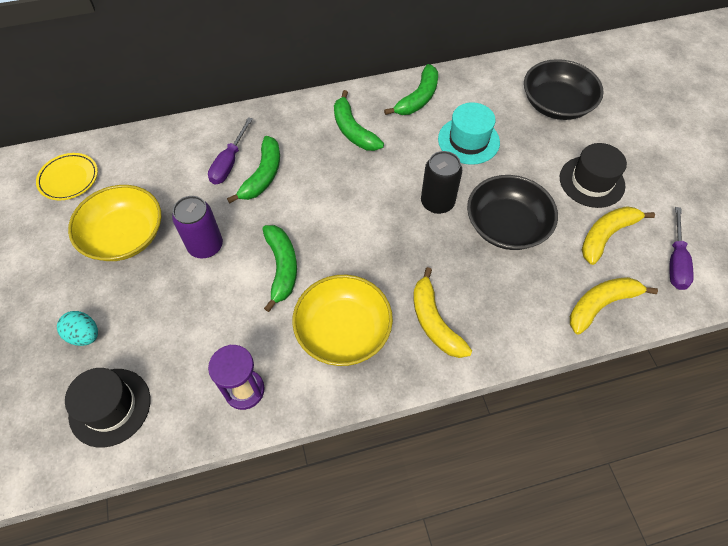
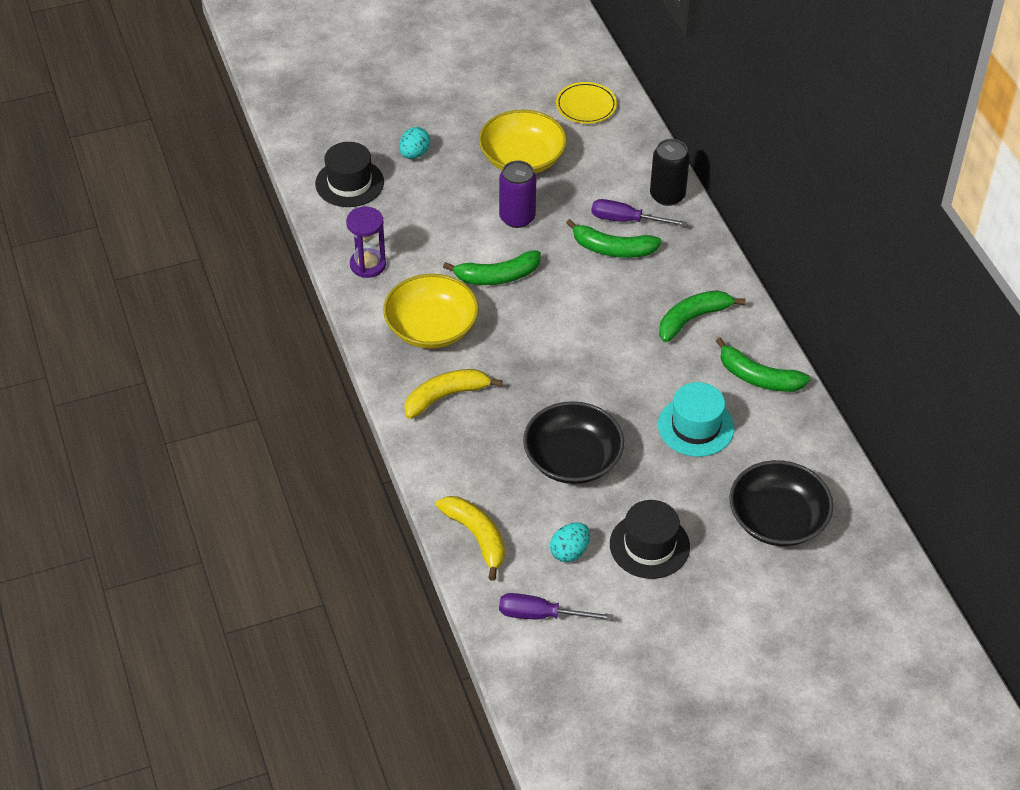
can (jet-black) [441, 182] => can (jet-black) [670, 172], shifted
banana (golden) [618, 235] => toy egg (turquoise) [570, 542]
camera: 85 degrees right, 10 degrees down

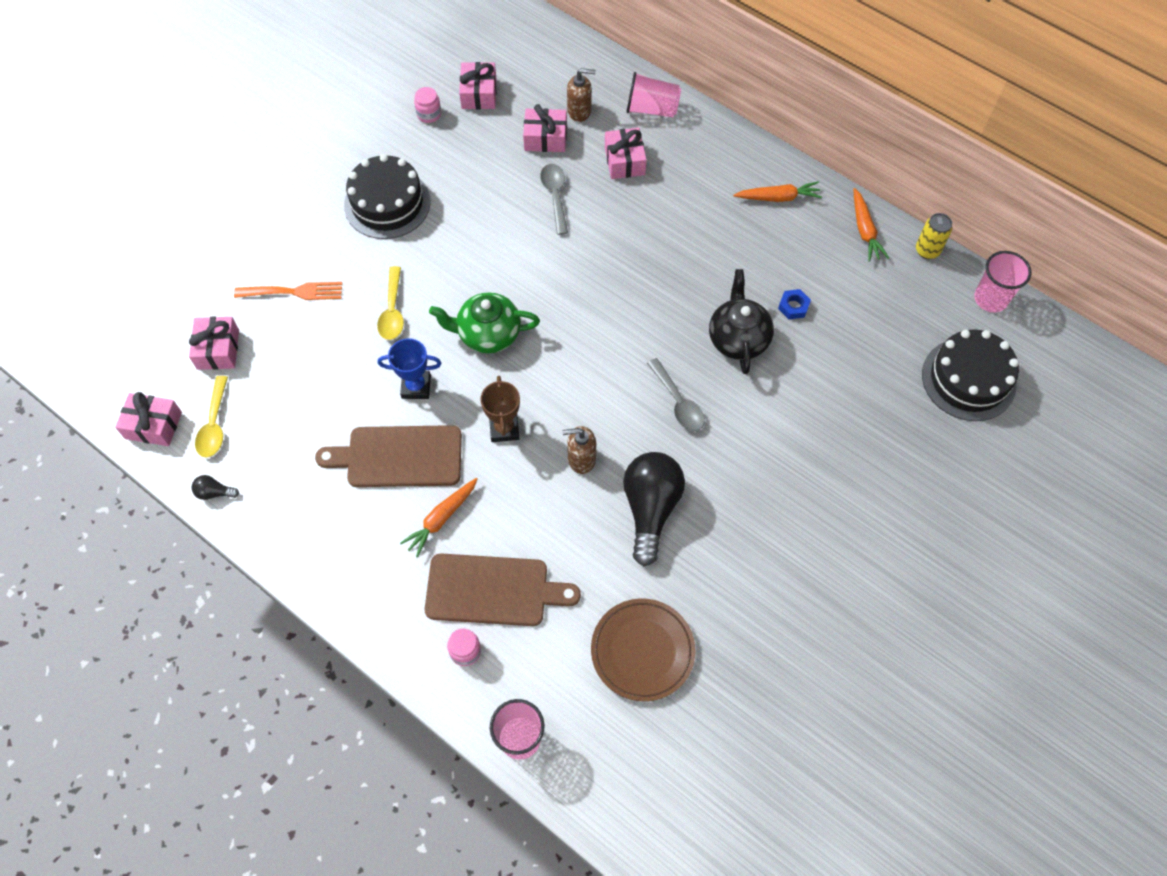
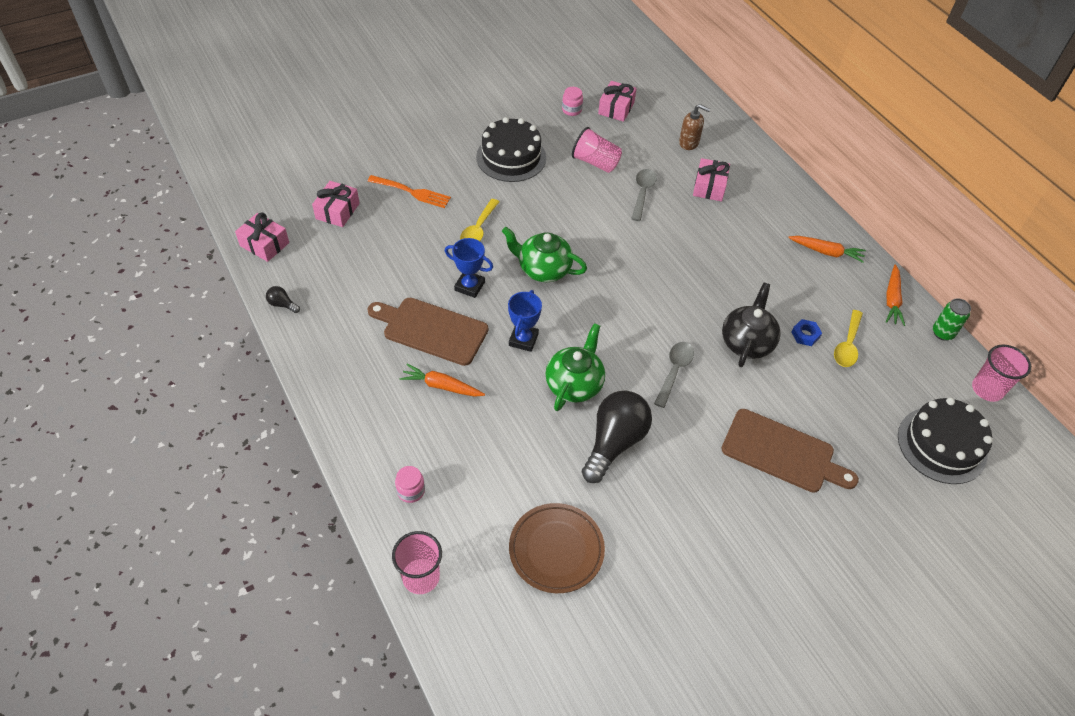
tumbler (pink) [653, 94] => tumbler (pink) [597, 150], shifted
wrapped gift (pink) [545, 128] => nothing
can (golden) [934, 236] => can (leaf-green) [952, 319]
teaspoon (ash-grey) [676, 394] => teaspoon (ash-grey) [674, 375], 150 degrees counterclockwise
teaspoon (golden) [211, 416] => teaspoon (golden) [848, 338], shifted
prize cup (brown) [500, 409] => prize cup (cobalt) [525, 321]
soap pump (brown) [579, 450] => teapot (leaf-green) [575, 367]
root vegetable (bright orange) [438, 518] => root vegetable (bright orange) [442, 380], 45 degrees clockwise
cutting board (brown) [503, 589] => cutting board (brown) [790, 451], shifted
camera: 20 degrees right, 10 degrees down

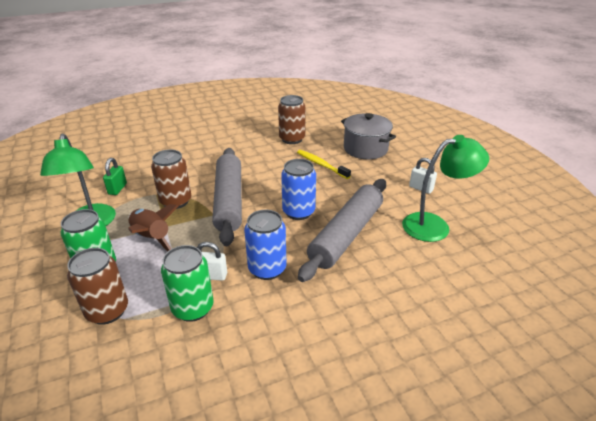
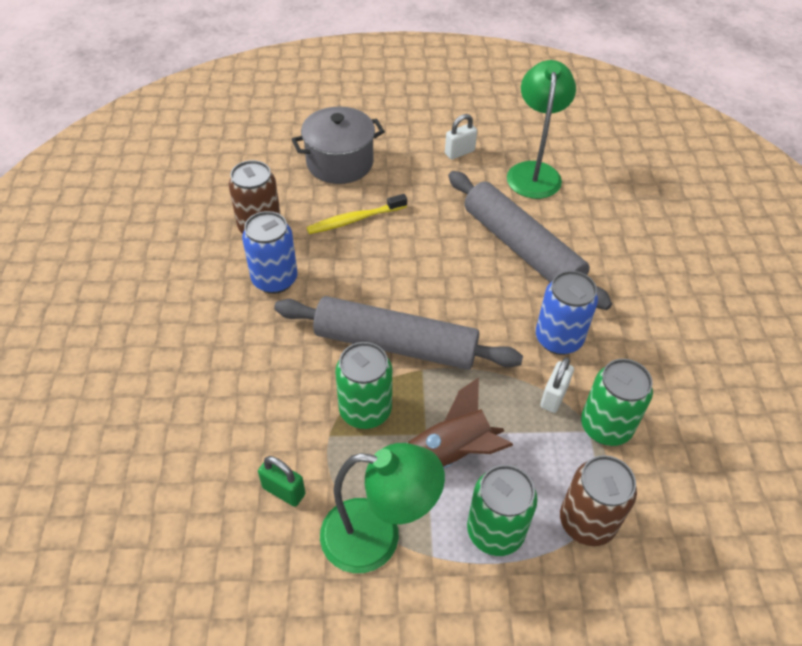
can (brown) [171, 179] => can (leaf-green) [363, 385]
can (cobalt) [298, 189] => can (cobalt) [269, 252], shifted
camera: 70 degrees left, 15 degrees up

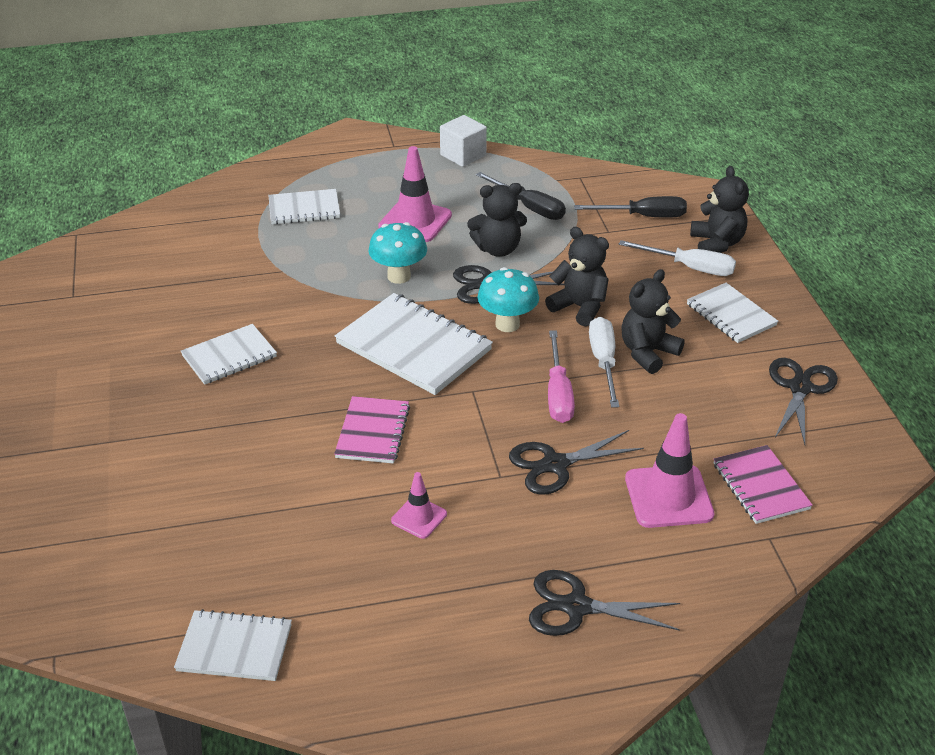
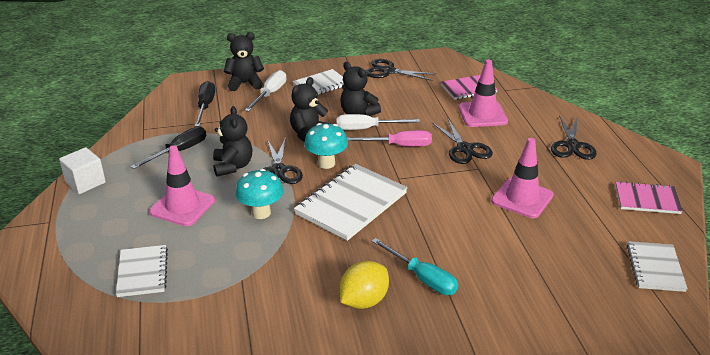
exercise book (snow-white) [229, 354] => citrus fruit (golden) [364, 285]
exercise book (pink) [372, 429] => exercise book (pink) [649, 197], shifted
safety cone (pink) [419, 505] => safety cone (pink) [522, 178], x1.79
nothing => flat screwdriver (turquoise) [415, 266]
camera: 90 degrees left, 5 degrees down

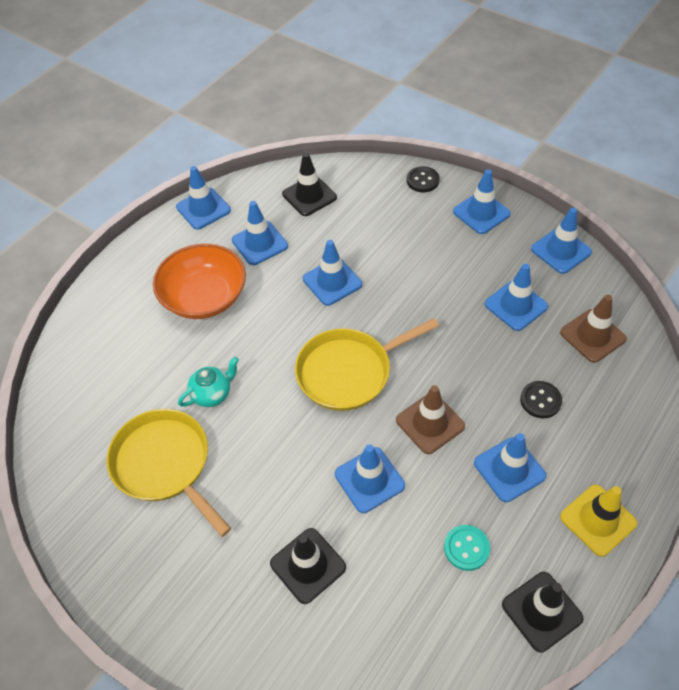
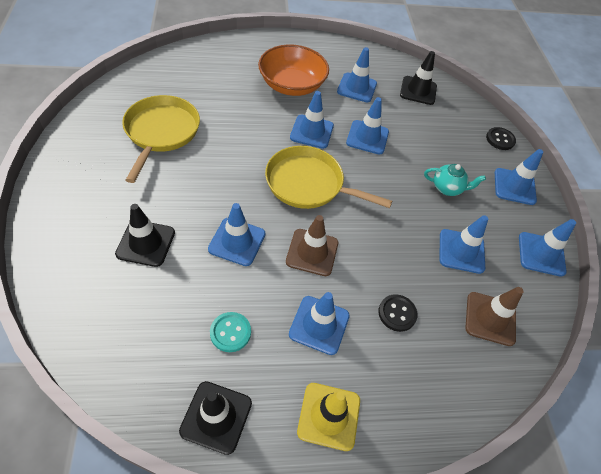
safety cone (cobalt) [203, 198] => safety cone (cobalt) [312, 120], shifted
teapot (turquoise) [208, 382] => teapot (turquoise) [455, 180], shifted
camera: 40 degrees right, 0 degrees up

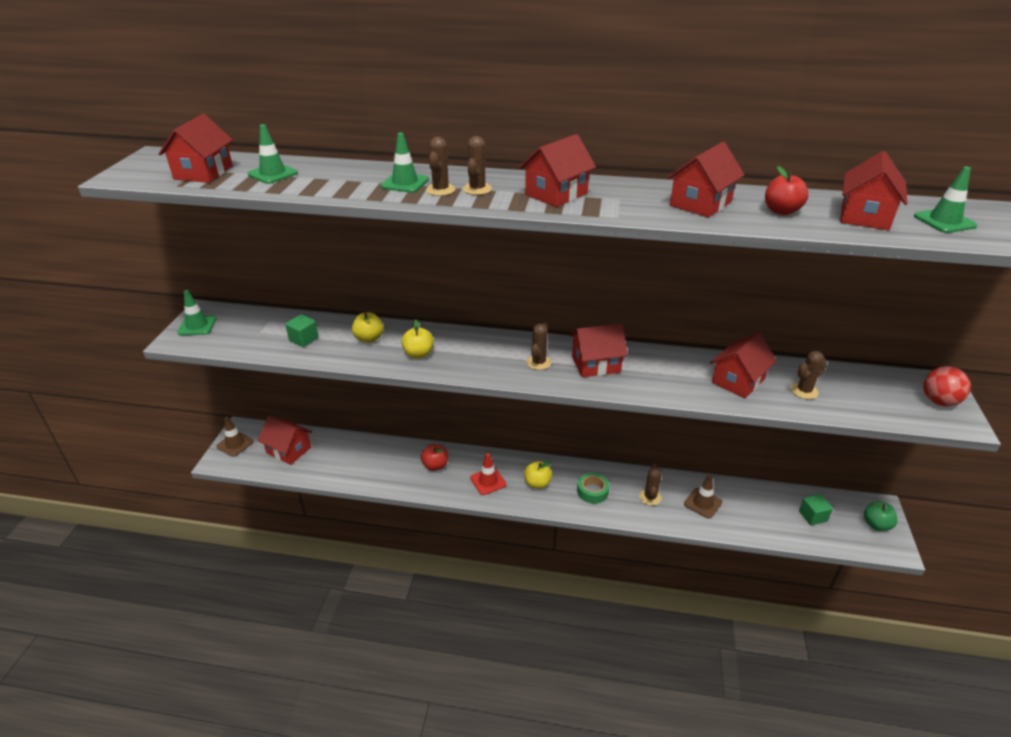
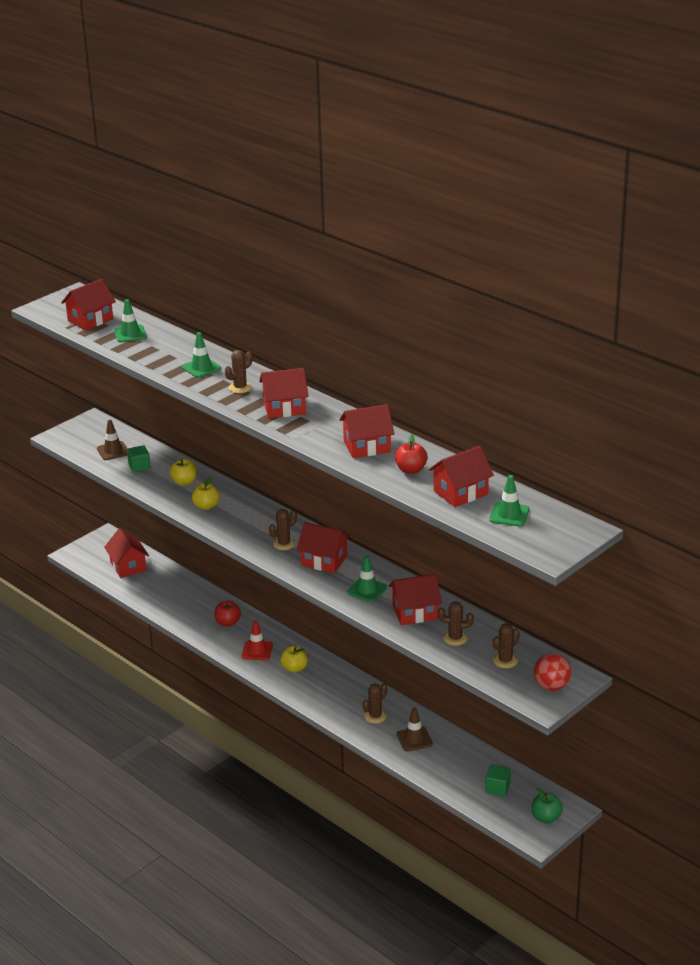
saguaro cactus (brown) [440, 166] => saguaro cactus (brown) [506, 645], shifted
safety cone (leaf-green) [197, 312] => safety cone (leaf-green) [367, 579], shifted
safety cone (brown) [235, 437] => safety cone (brown) [112, 440], shifted
sticky tape (leaf-green) [593, 488] => nothing
camera: 35 degrees right, 5 degrees down

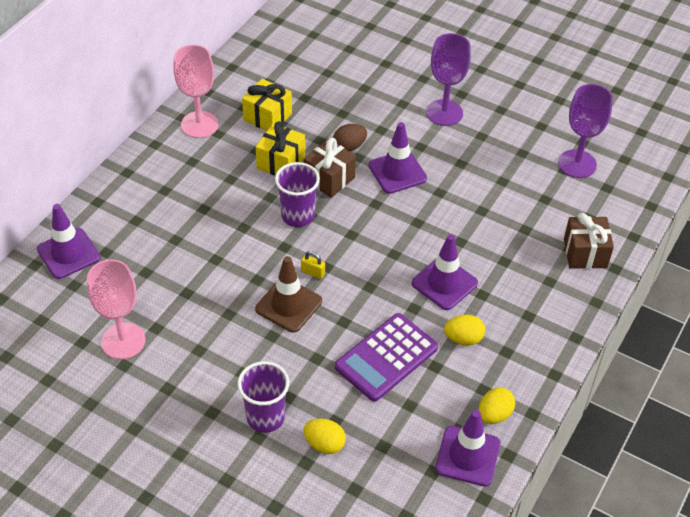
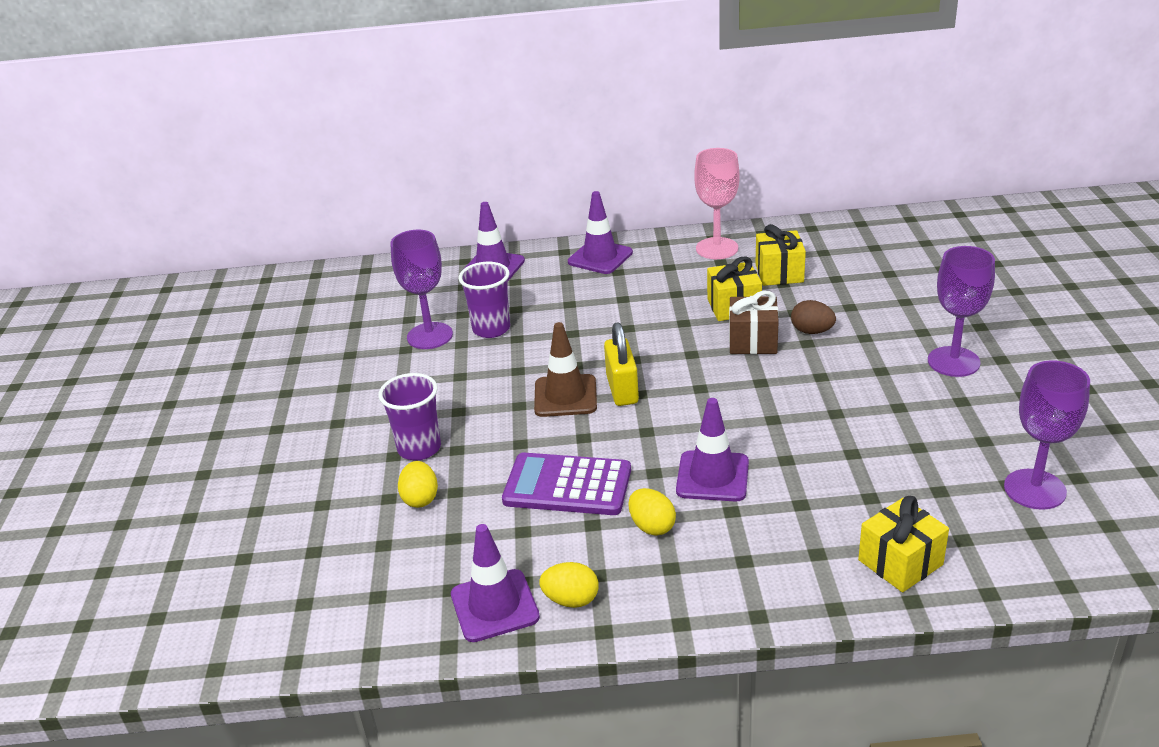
safety cone (violet) [397, 158] => safety cone (violet) [600, 232], shifted
tumbler (violet) [297, 194] => tumbler (violet) [484, 300], shifted
wrapped gift (brown) [589, 241] => wrapped gift (golden) [903, 544]
lock (golden) [313, 265] => lock (golden) [621, 364], x2.01
chalice (pink) [116, 309] => chalice (violet) [421, 289]
camera: 60 degrees right, 15 degrees down

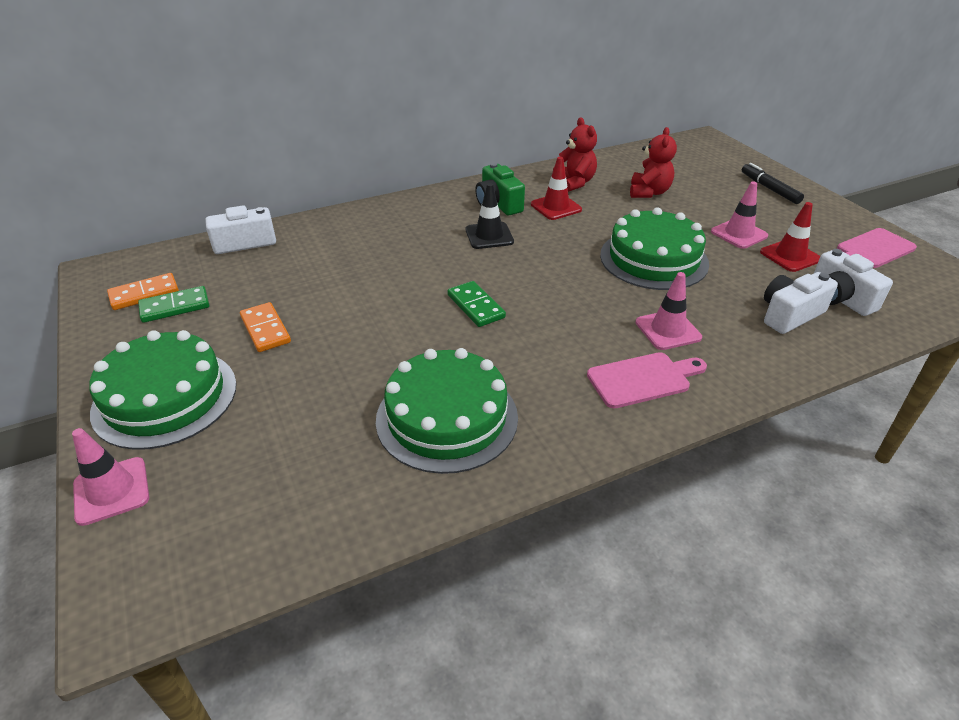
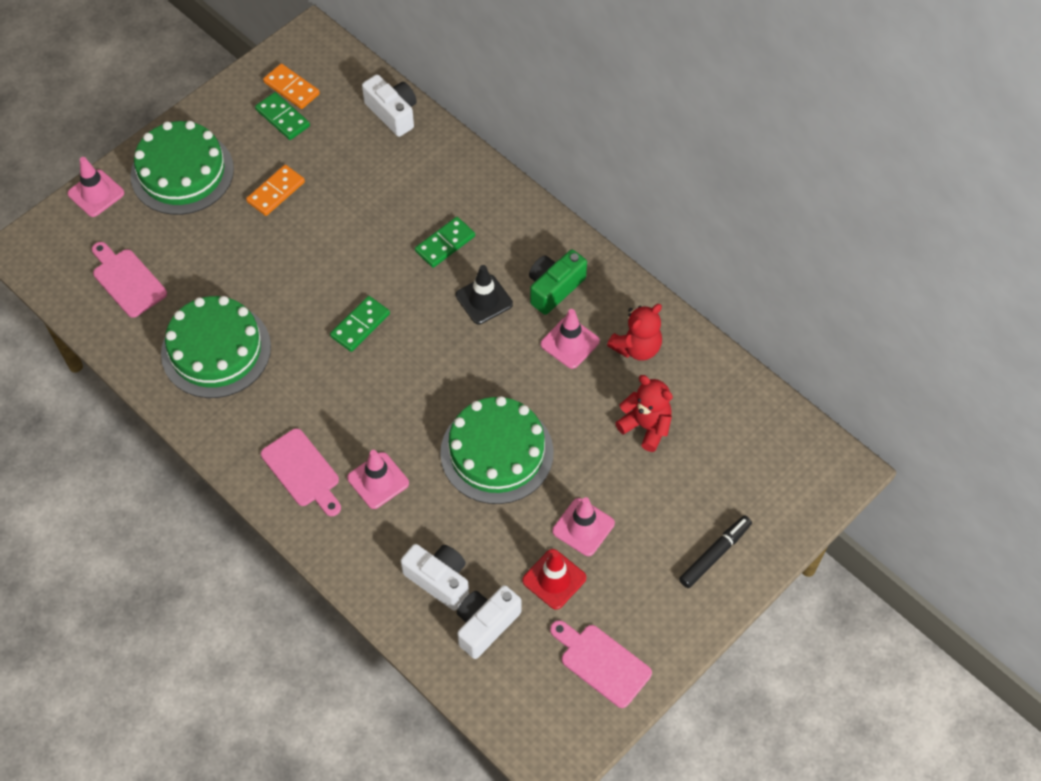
teddy bear (scarlet) [653, 162] => teddy bear (scarlet) [644, 413], 135 degrees counterclockwise
safety cone (scarlet) [556, 188] => safety cone (pink) [570, 339]
nothing => domino tile (leaf-green) [445, 242]
nothing => cutting board (pink) [129, 280]
camera: 70 degrees right, 20 degrees up

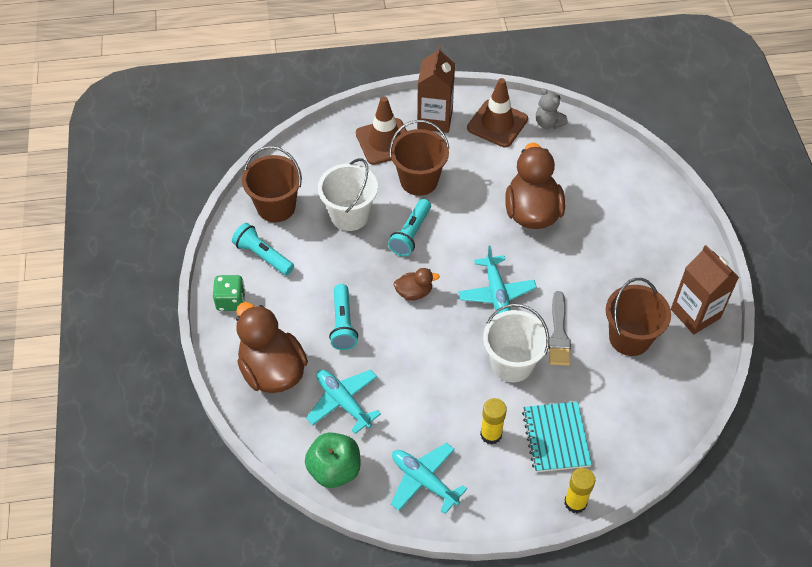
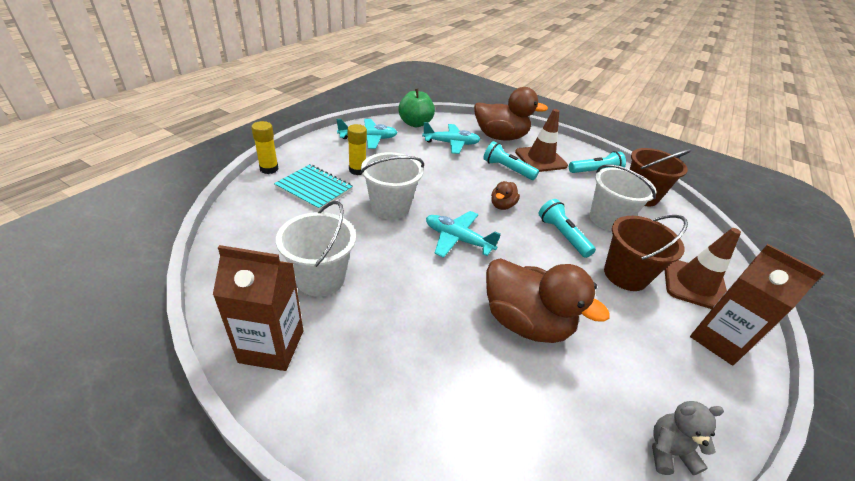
safety cone (brown) [497, 112] => safety cone (brown) [541, 140], shifted
game die (leaf-green) [229, 293] => nothing
pail (brown) [638, 317] => pail (snow-white) [316, 249]
paint brush (ash-grey) [560, 328] => nothing
camera: 125 degrees right, 15 degrees down

